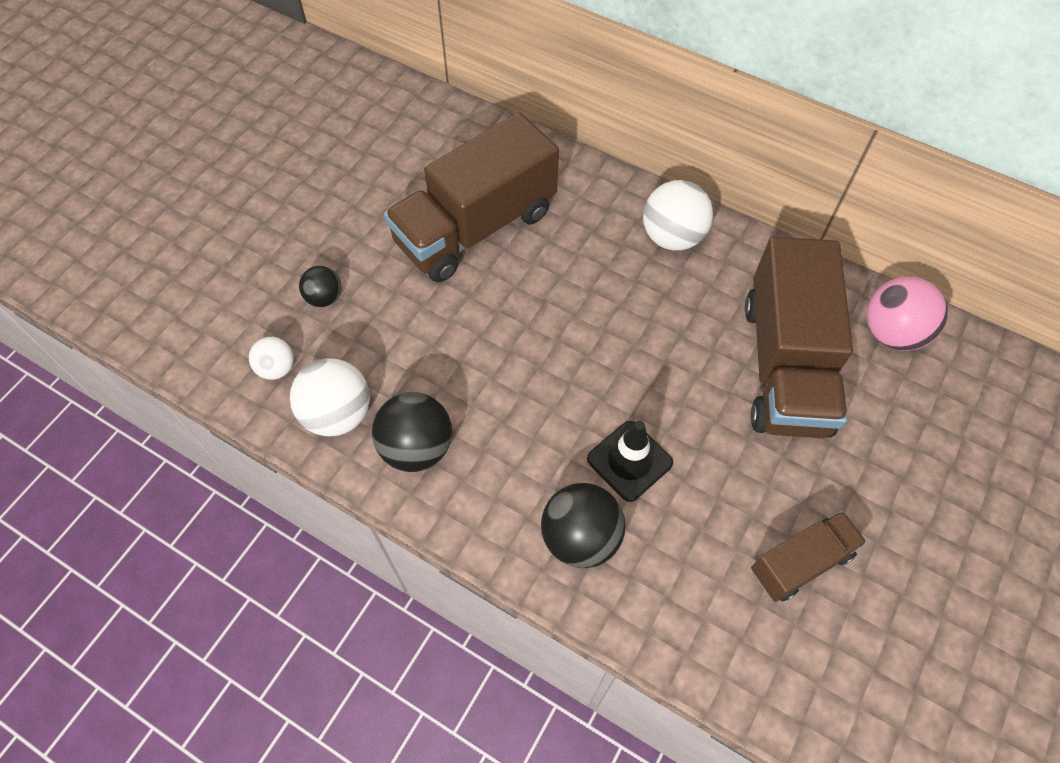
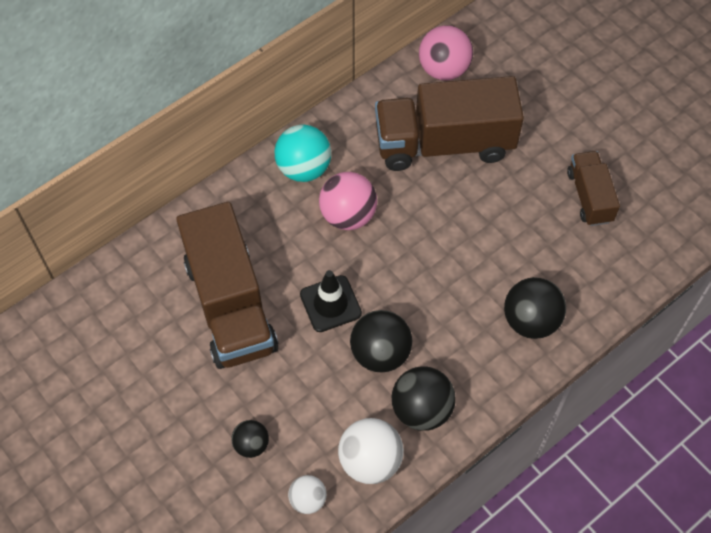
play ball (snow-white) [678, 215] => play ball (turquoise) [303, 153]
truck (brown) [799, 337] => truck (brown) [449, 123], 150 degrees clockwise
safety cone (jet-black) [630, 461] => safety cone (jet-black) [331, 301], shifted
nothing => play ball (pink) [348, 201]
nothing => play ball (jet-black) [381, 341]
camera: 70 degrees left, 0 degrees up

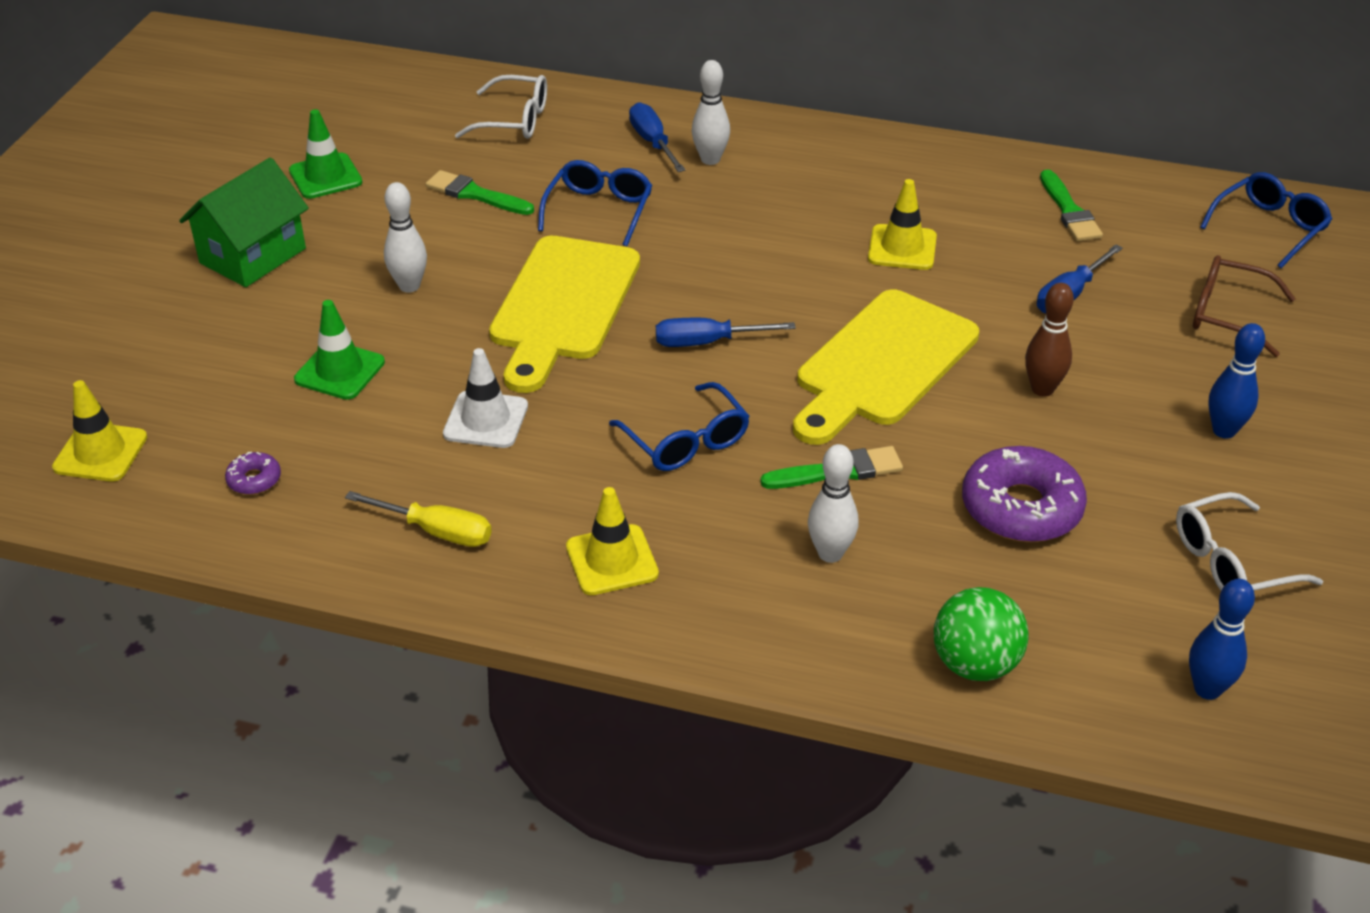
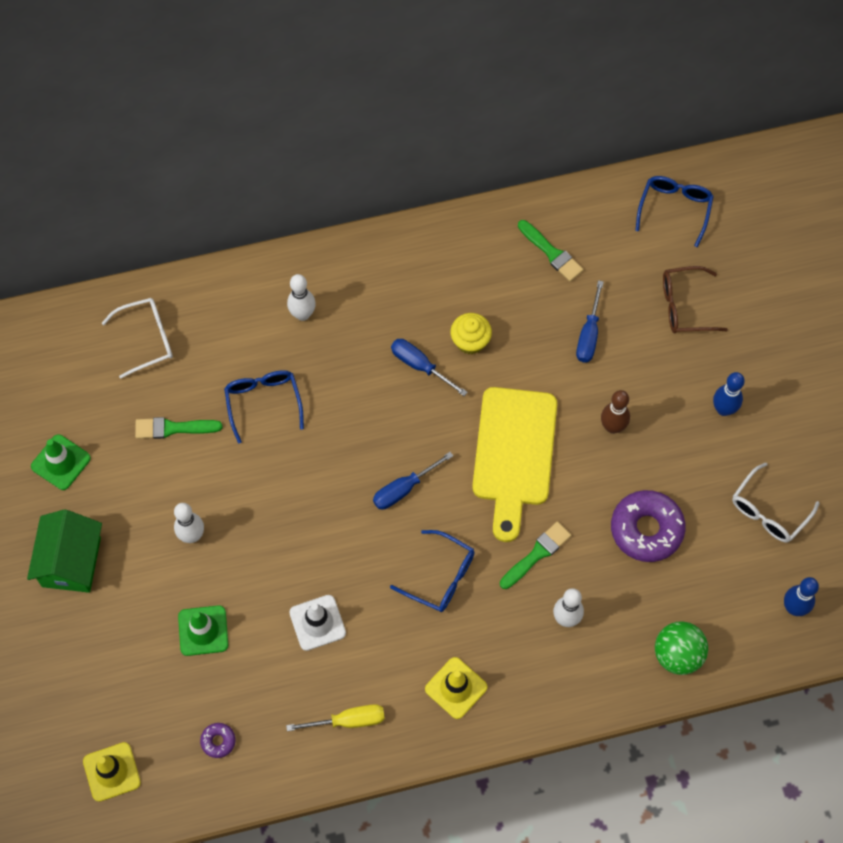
flat screwdriver (cobalt) [657, 137] => flat screwdriver (cobalt) [429, 367], shifted
safety cone (golden) [902, 224] => muffin (golden) [471, 333]
cutting board (golden) [564, 314] => nothing
camera: 30 degrees left, 25 degrees up

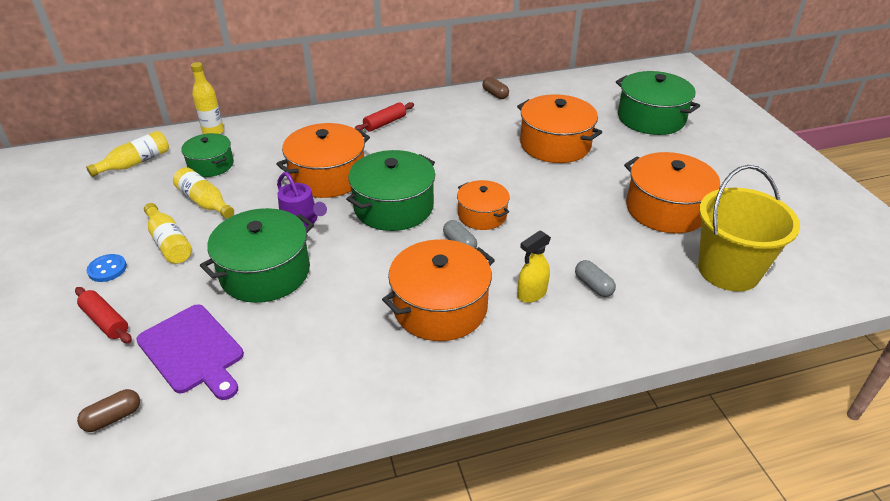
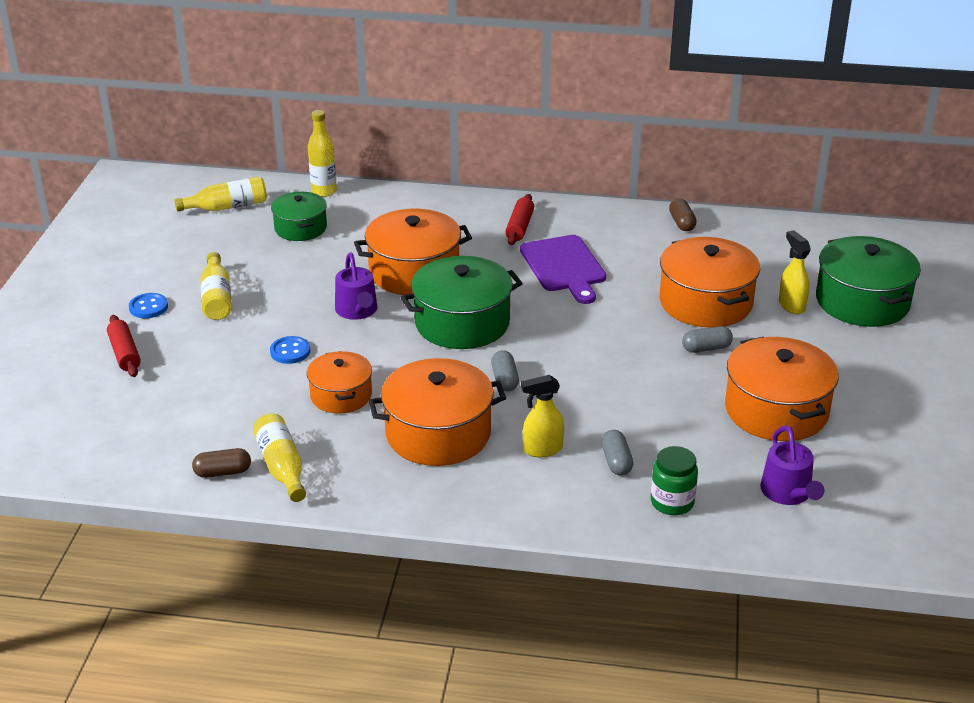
dough roller (scarlet) [384, 117] => dough roller (scarlet) [519, 219], 60 degrees counterclockwise
pail (golden) [749, 228] => watering pot (violet) [792, 465]
bottle (golden) [203, 193] => bottle (golden) [279, 457], shifted
stockpot (bright orange) [483, 205] => stockpot (bright orange) [339, 382], shifted
stockpot (leaf-green) [257, 255] => button (cobalt) [290, 350]
cutting board (violet) [190, 352] => cutting board (violet) [563, 269], shifted
pill (brown) [108, 410] => pill (brown) [221, 463], shifted
nothing => sprayer (golden) [795, 272]
nothing => pill (ash-grey) [707, 339]
nothing => jam jar (leaf-green) [674, 480]
camera: 25 degrees right, 5 degrees down

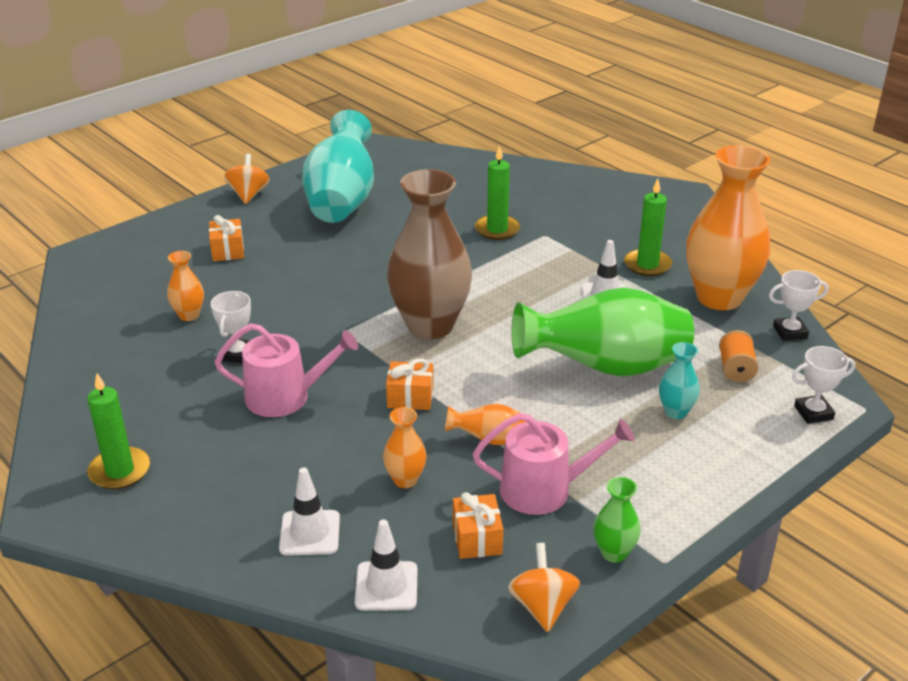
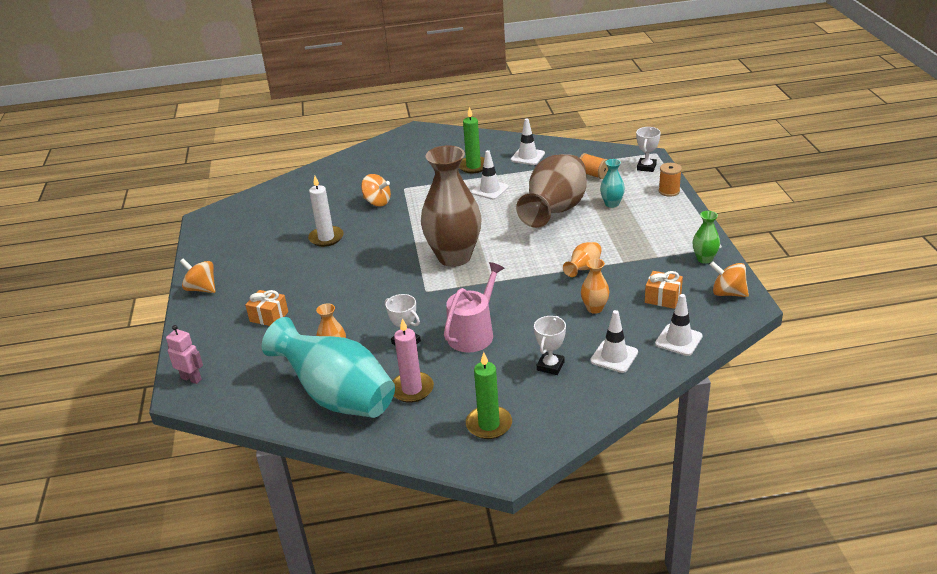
flower vase (turquoise) [338, 166] => flower vase (turquoise) [328, 367], shifted
pillar candle (leaf-green) [497, 192] => whirligig (bright orange) [376, 190]
flower vase (bright orange) [728, 227] => safety cone (snow-white) [528, 141]
prize cup (snow-white) [798, 305] => prize cup (snow-white) [550, 345], shifted
flower vase (leaf-green) [602, 331] => flower vase (brown) [551, 191]
wrapped gift (bright orange) [409, 384] => nothing
watering pot (pink) [554, 464] => nothing
nothing => reel of thread (bright orange) [670, 180]
nothing => pillar candle (snow-white) [325, 211]
nothing => pillar candle (pink) [413, 360]
nothing => robot figure (pink) [184, 354]
camera: 55 degrees left, 0 degrees up

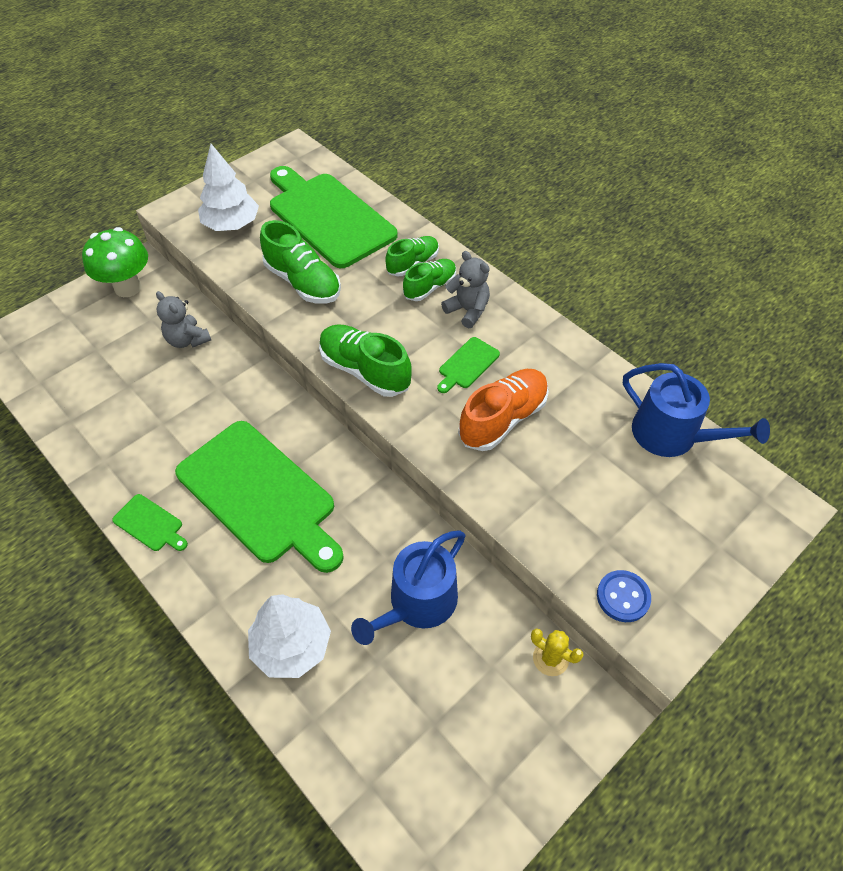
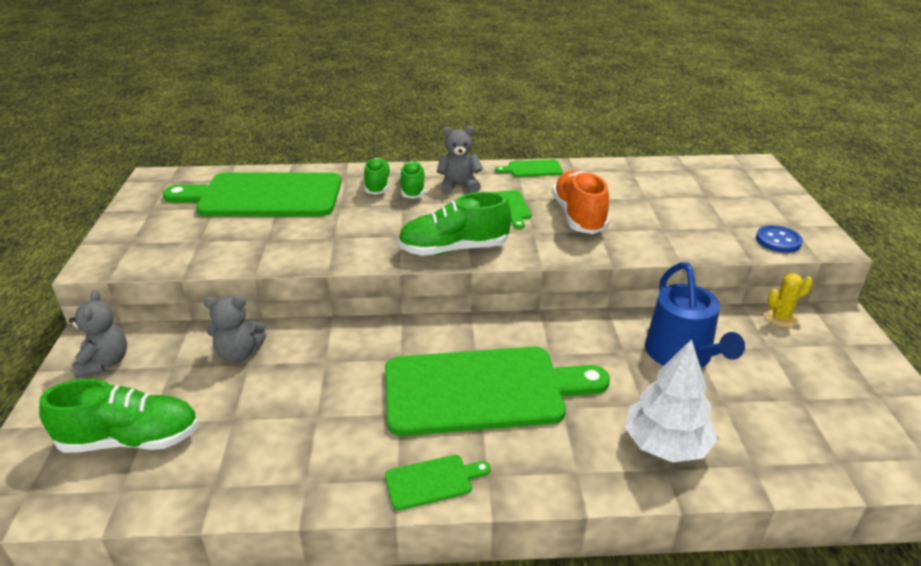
tree (snow-white) [228, 187] => nothing
lace-up shoe (leaf-green) [300, 262] => lace-up shoe (leaf-green) [119, 416], shifted
fungus (leaf-green) [115, 262] => teddy bear (ash-grey) [98, 334]
watering pot (cobalt) [696, 410] => nothing
nothing => cutting board (leaf-green) [529, 168]
camera: 50 degrees left, 20 degrees down

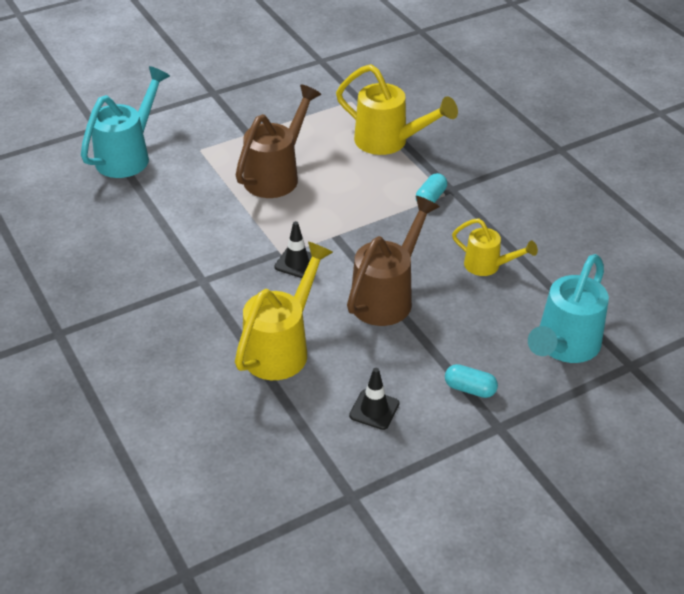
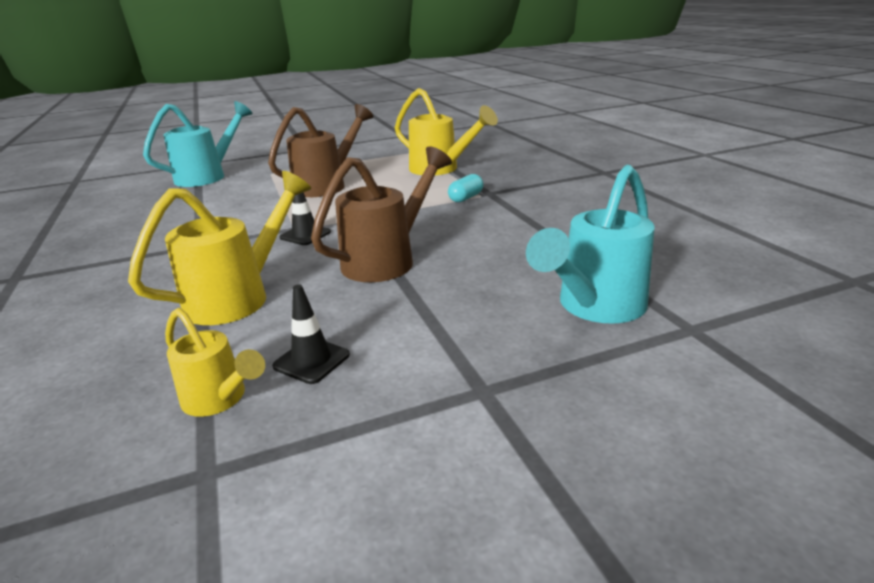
watering pot (golden) [495, 247] => watering pot (golden) [215, 362], shifted
pill (turquoise) [471, 381] => nothing
camera: 10 degrees right, 15 degrees down

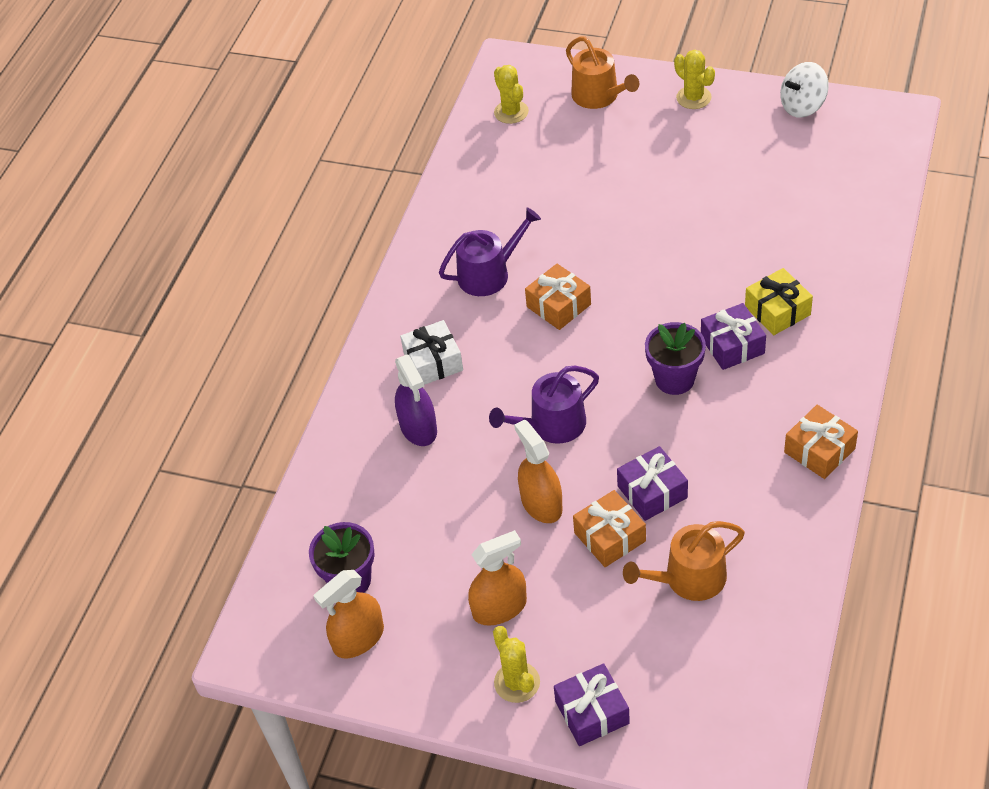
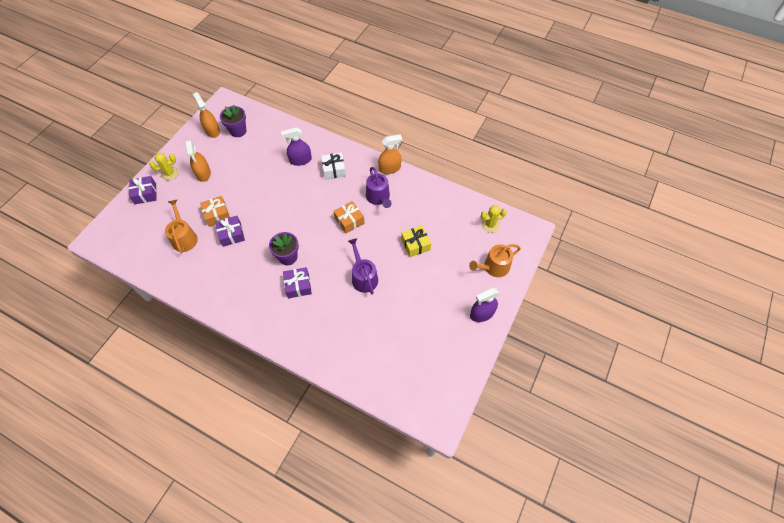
saguaro cactus (golden) [694, 79] => sprayer (violet) [484, 305]
whirligig (snow-white) [804, 90] => nothing
wrapped gift (golden) [779, 301] => wrapped gift (golden) [416, 241], shifted
watering pot (violet) [544, 405] => watering pot (violet) [363, 266], shifted
wrapped gift (bright orange) [821, 442] => nothing
sprayer (bright orange) [538, 471] => sprayer (bright orange) [390, 154], shifted
camera: 95 degrees right, 10 degrees up

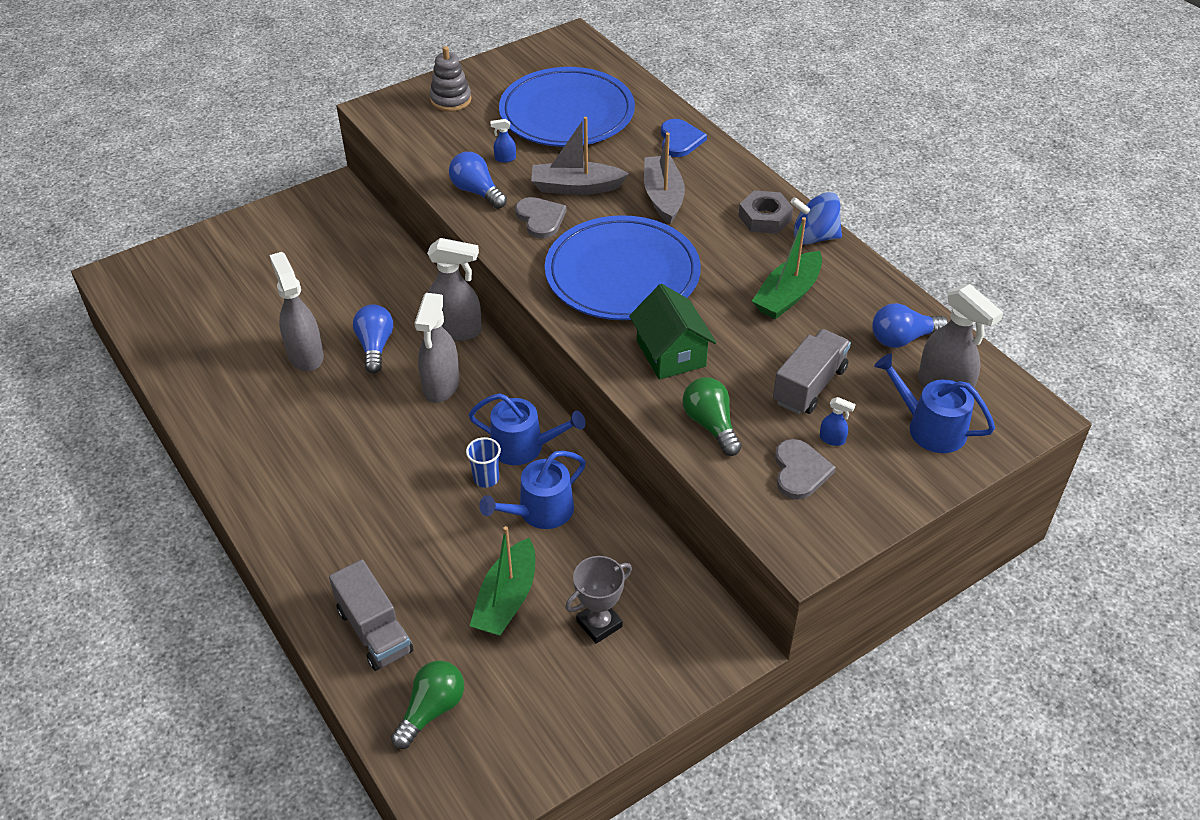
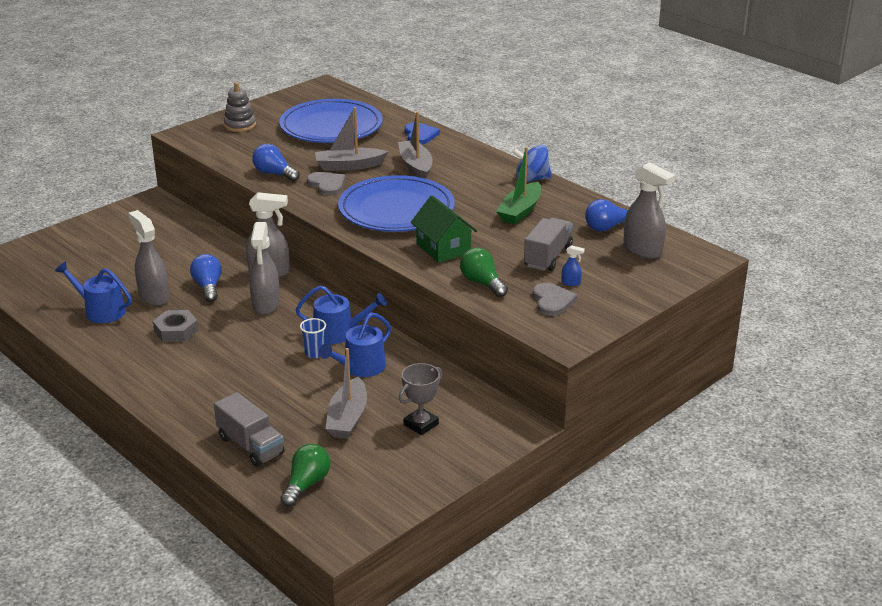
sprayer (cobalt) [503, 140] => nothing
nut (ash-grey) [766, 212] => nut (ash-grey) [175, 326], shifted
watering pot (cobalt) [934, 403] => watering pot (cobalt) [93, 292], shifted
boat (leaf-green) [502, 581] => boat (ash-grey) [346, 393]
camera: 10 degrees left, 15 degrees down

